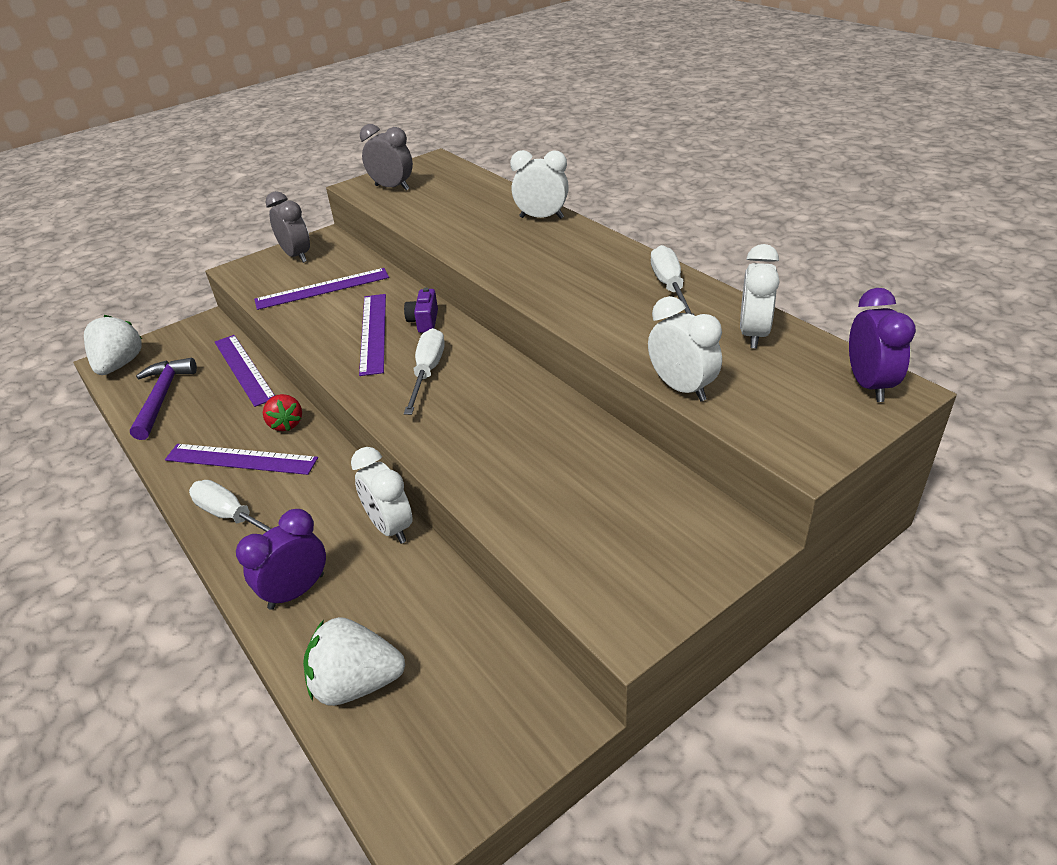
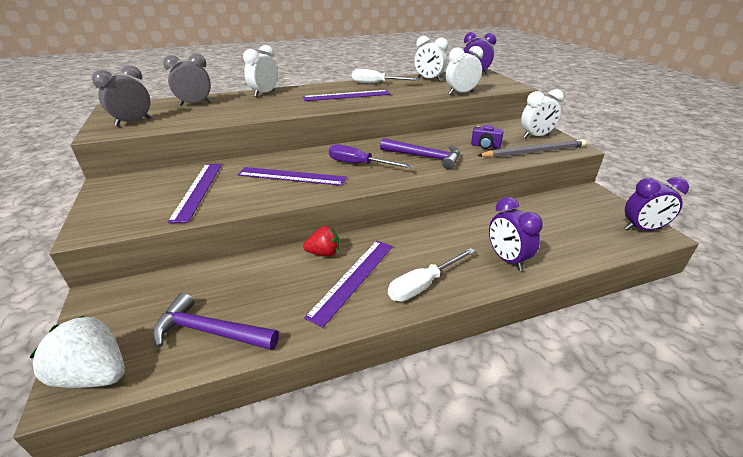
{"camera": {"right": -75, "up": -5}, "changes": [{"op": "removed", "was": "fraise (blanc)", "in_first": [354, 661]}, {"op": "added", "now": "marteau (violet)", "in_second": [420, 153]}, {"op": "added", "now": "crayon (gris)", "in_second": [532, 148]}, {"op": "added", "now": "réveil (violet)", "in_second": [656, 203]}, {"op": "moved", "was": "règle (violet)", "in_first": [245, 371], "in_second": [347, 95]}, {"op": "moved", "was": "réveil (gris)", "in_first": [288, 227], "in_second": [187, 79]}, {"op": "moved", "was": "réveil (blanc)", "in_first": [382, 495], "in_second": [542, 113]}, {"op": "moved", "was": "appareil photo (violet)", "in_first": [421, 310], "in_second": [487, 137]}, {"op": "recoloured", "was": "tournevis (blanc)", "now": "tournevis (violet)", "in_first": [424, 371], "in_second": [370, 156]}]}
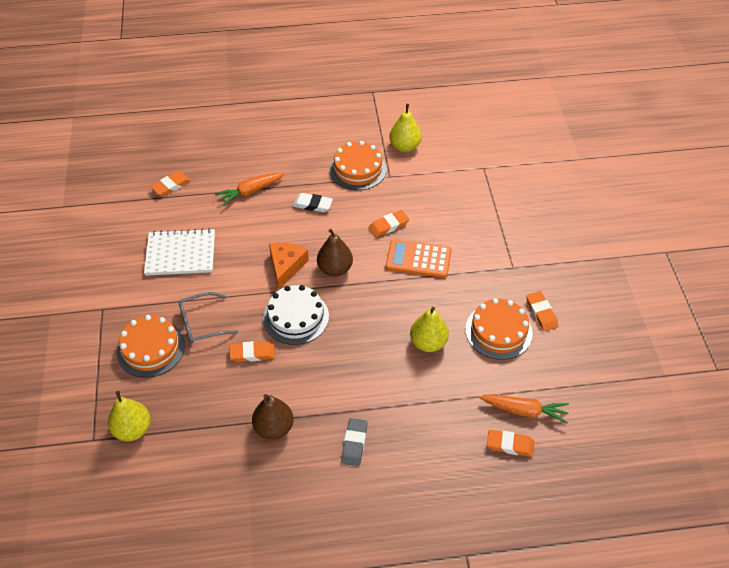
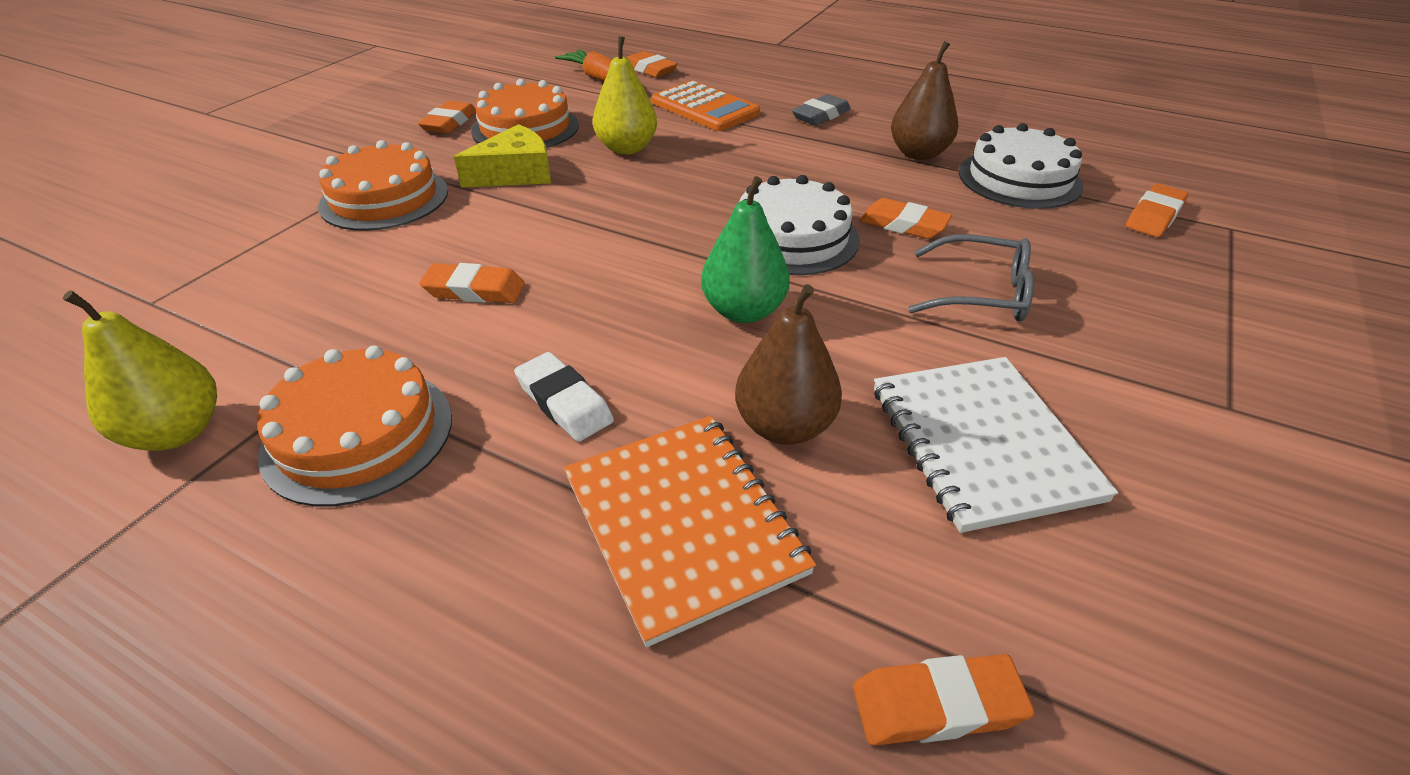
{"camera": {"right": -145, "up": -10}, "changes": [{"op": "added", "now": "fromage (jaune)", "in_second": [502, 156]}, {"op": "added", "now": "gâteau (blanc)", "in_second": [1021, 166]}, {"op": "moved", "was": "gâteau (orange)", "in_first": [151, 346], "in_second": [383, 185]}, {"op": "moved", "was": "poire (marron)", "in_first": [335, 252], "in_second": [788, 364]}, {"op": "moved", "was": "calculatrice (orange)", "in_first": [419, 258], "in_second": [705, 105]}, {"op": "replaced", "was": "poire (jaune)", "now": "gomme (orange)", "in_first": [129, 416], "in_second": [1157, 210]}, {"op": "replaced", "was": "carotte (orange)", "now": "carnet (orange)", "in_first": [250, 189], "in_second": [690, 531]}, {"op": "replaced", "was": "fromage (orange)", "now": "poire (vert)", "in_first": [289, 266], "in_second": [745, 249]}, {"op": "turned", "was": "carnet (blanc)", "in_first": [179, 252], "in_second": [996, 445], "clockwise": 45}]}
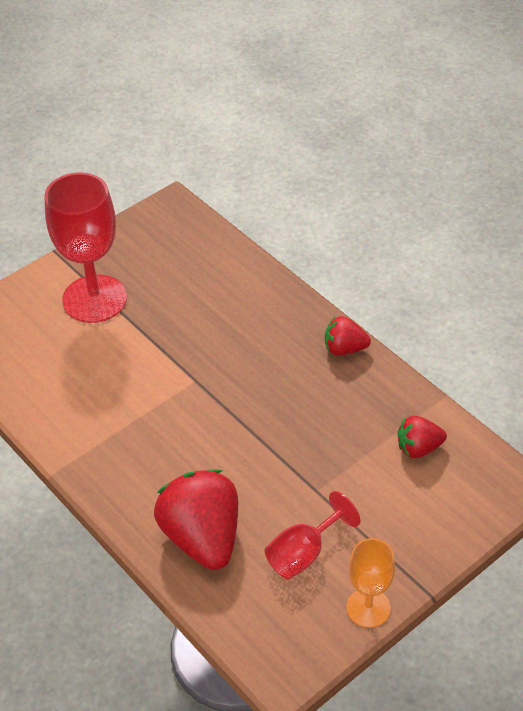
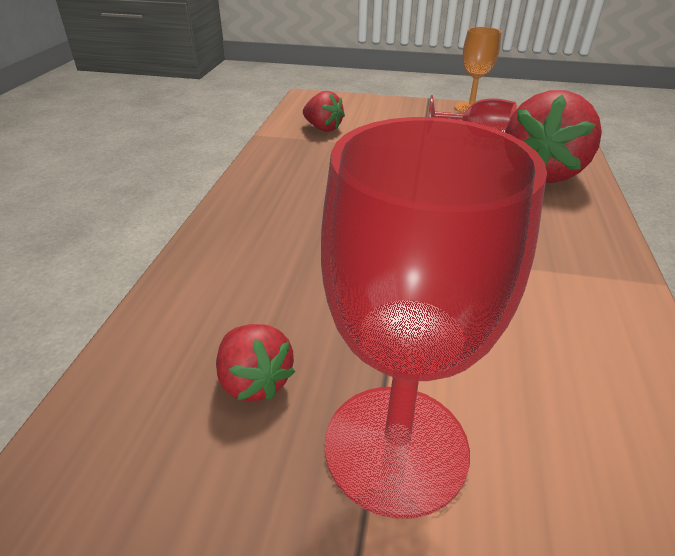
{"camera": {"right": -130, "up": -10}, "changes": [{"op": "moved", "was": "fraise (rouge)", "in_first": [348, 336], "in_second": [255, 362]}]}
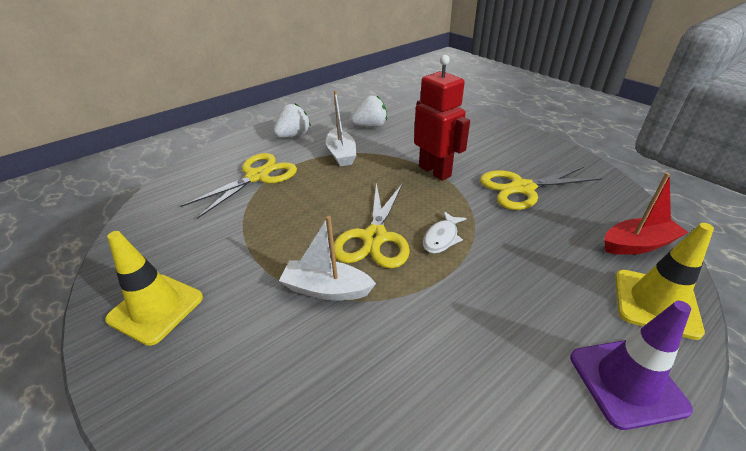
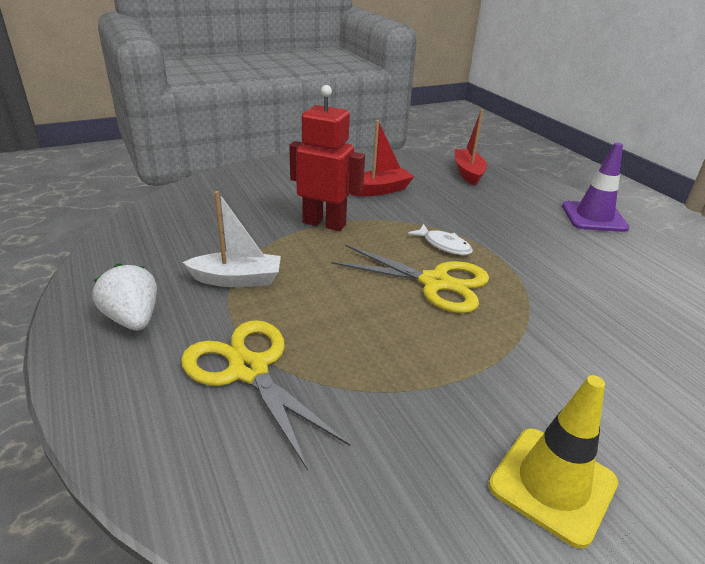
{"camera": {"right": -80, "up": -5}, "changes": [{"op": "removed", "was": "bateau (blanc)", "in_first": [327, 258]}, {"op": "removed", "was": "fraise (blanc)", "in_first": [369, 111]}, {"op": "removed", "was": "cône de chantier (jaune)", "in_first": [664, 281]}, {"op": "replaced", "was": "ciseaux (jaune)", "now": "bateau (rouge)", "in_first": [541, 188], "in_second": [382, 158]}, {"op": "turned", "was": "robot (rouge)", "in_first": [442, 118], "in_second": [327, 158], "clockwise": 45}]}
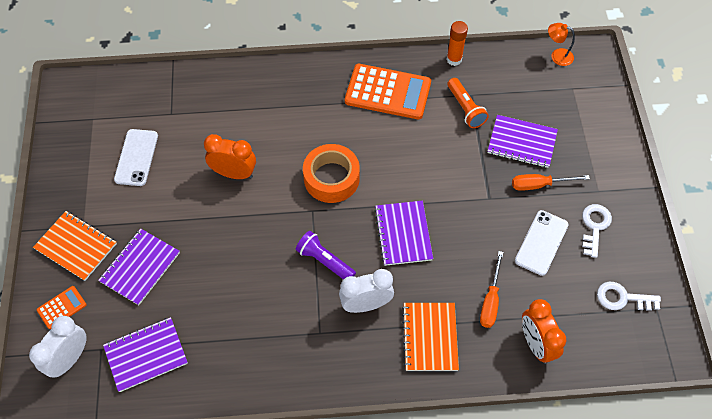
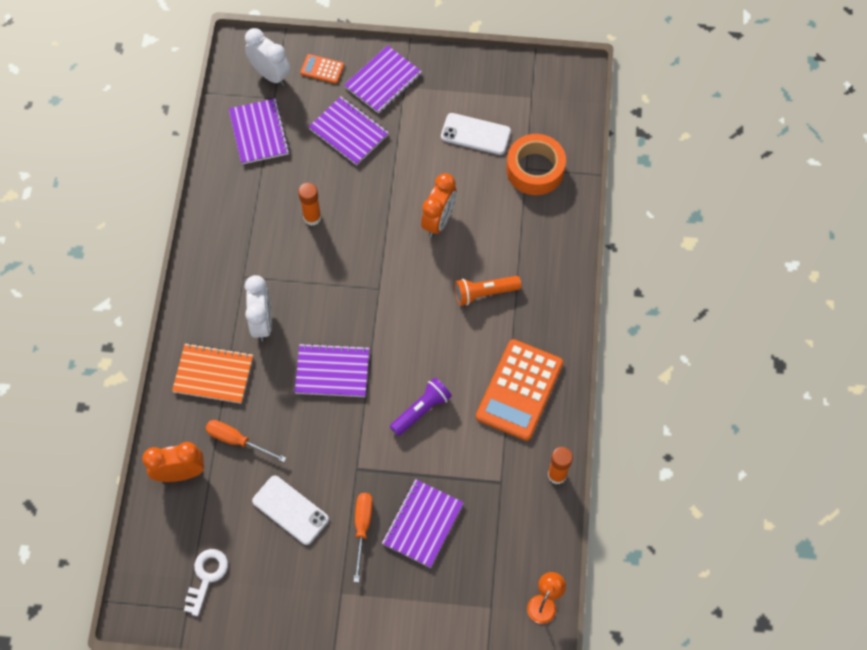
{"camera": {"right": 100, "up": 5}, "changes": [{"op": "removed", "was": "clé (blanc)", "in_first": [597, 231]}, {"op": "added", "now": "bâton de colle (orange)", "in_second": [309, 204]}, {"op": "moved", "was": "lampe de poche (violet)", "in_first": [326, 255], "in_second": [421, 406]}, {"op": "moved", "was": "ruban adhésif (orange)", "in_first": [331, 173], "in_second": [536, 164]}, {"op": "moved", "was": "lampe de poche (orange)", "in_first": [468, 103], "in_second": [488, 291]}, {"op": "recoloured", "was": "carnet (orange)", "now": "carnet (violet)", "in_first": [75, 246], "in_second": [383, 79]}, {"op": "turned", "was": "calculatrice (orange)", "in_first": [61, 307], "in_second": [322, 69], "clockwise": 135}]}
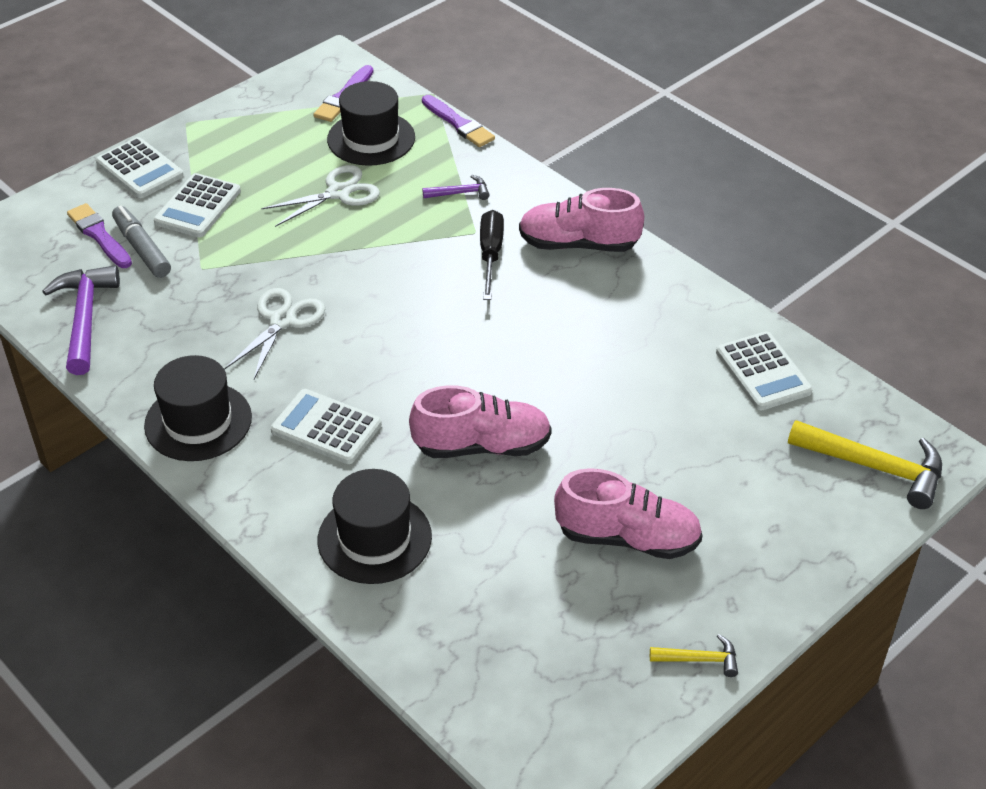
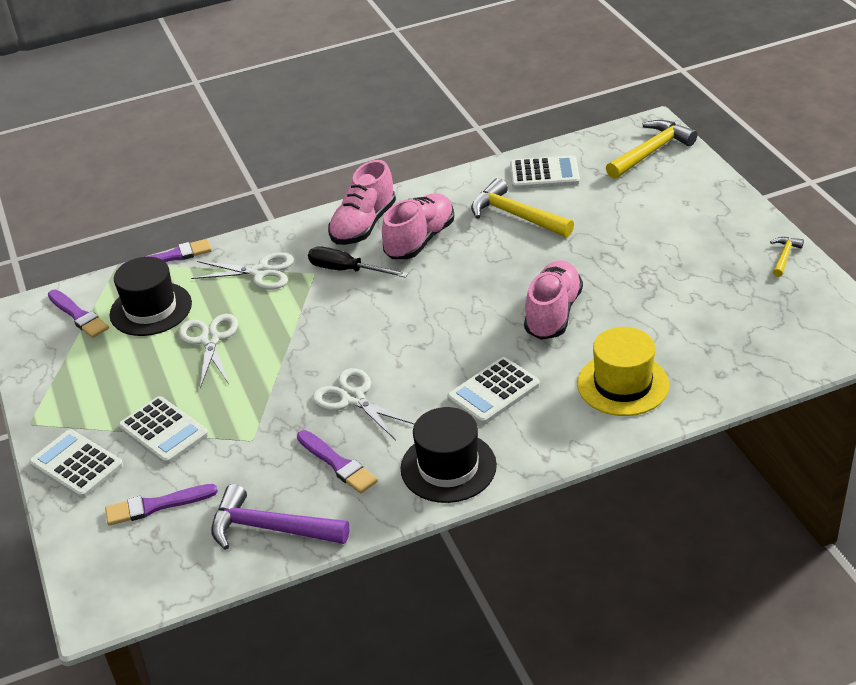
{"camera": {"right": -65, "up": -5}, "changes": [{"op": "removed", "was": "feutre (gris)", "in_first": [141, 242]}, {"op": "added", "now": "pinceau (violet)", "in_second": [337, 462]}, {"op": "added", "now": "marteau (jaune)", "in_second": [522, 207]}, {"op": "moved", "was": "chaussure (rose)", "in_first": [628, 513], "in_second": [418, 226]}, {"op": "replaced", "was": "marteau (violet)", "now": "ciseaux (blanc)", "in_first": [455, 187], "in_second": [242, 271]}, {"op": "recoloured", "was": "chapeau (noir)", "now": "chapeau (jaune)", "in_first": [375, 526], "in_second": [623, 371]}, {"op": "turned", "was": "calculatrice (blanc)", "in_first": [140, 167], "in_second": [76, 464], "clockwise": -120}]}
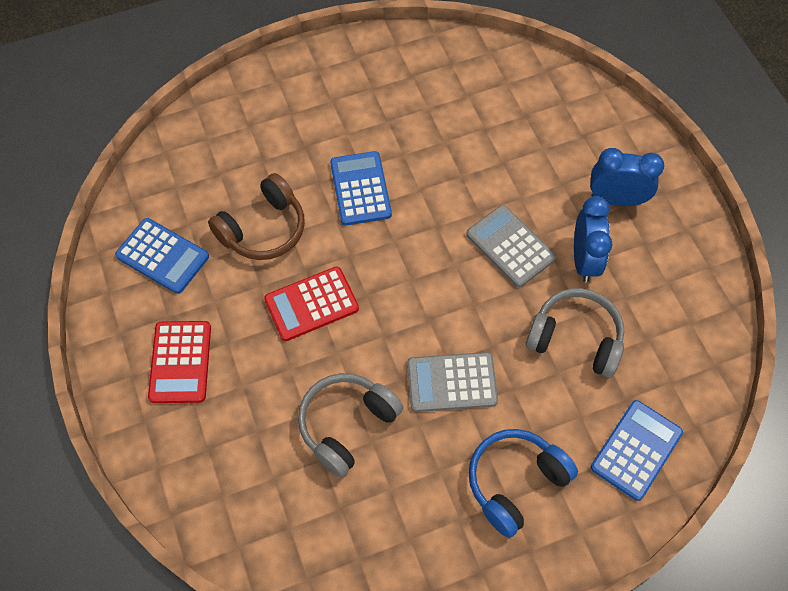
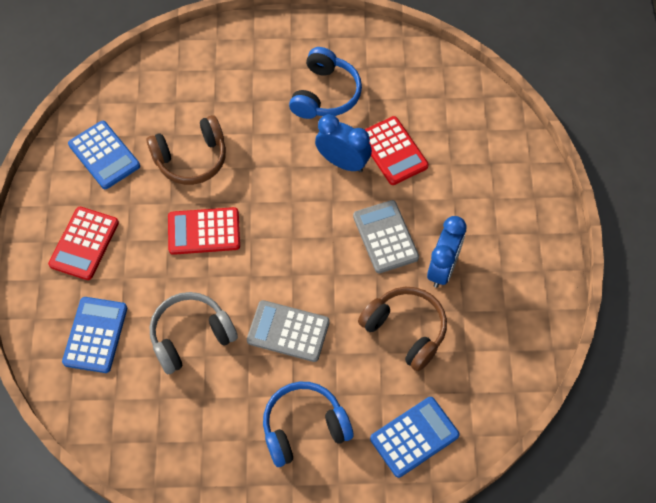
{"camera": {"right": 20, "up": 0}, "changes": [{"op": "added", "now": "casque audio (bleu)", "in_second": [325, 83]}, {"op": "added", "now": "calculatrice (rouge)", "in_second": [396, 150]}, {"op": "moved", "was": "calculatrice (bleu)", "in_first": [361, 188], "in_second": [94, 335]}, {"op": "moved", "was": "réveil (bleu)", "in_first": [627, 177], "in_second": [343, 143]}, {"op": "recoloured", "was": "casque audio (gris)", "now": "casque audio (marron)", "in_first": [575, 333], "in_second": [402, 329]}]}
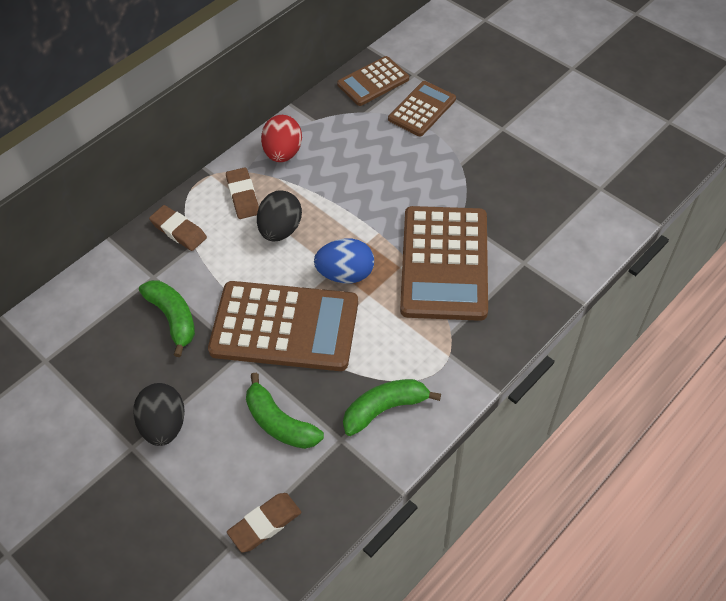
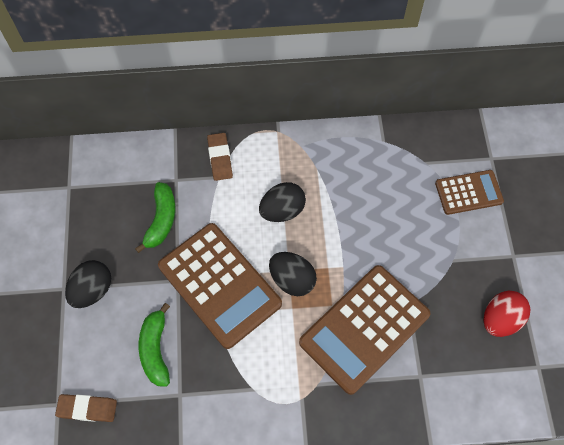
{"camera": {"right": 40, "up": 10}, "changes": [{"op": "removed", "was": "gomme (marron)", "in_first": [242, 193]}, {"op": "removed", "was": "calculatrice (marron)", "in_first": [373, 81]}, {"op": "removed", "was": "banane (vert)", "in_first": [392, 407]}, {"op": "moved", "was": "œuf (rouge)", "in_first": [281, 138], "in_second": [507, 314]}, {"op": "recoloured", "was": "œuf (bleu)", "now": "œuf (noir)", "in_first": [344, 261], "in_second": [293, 274]}]}
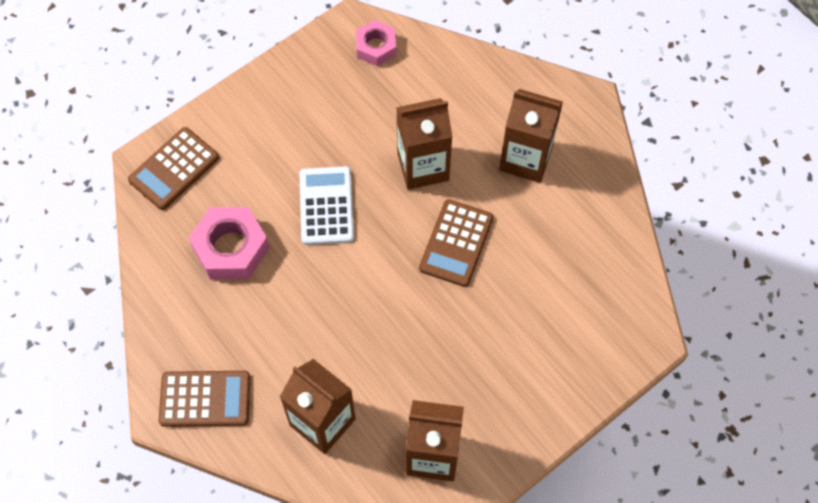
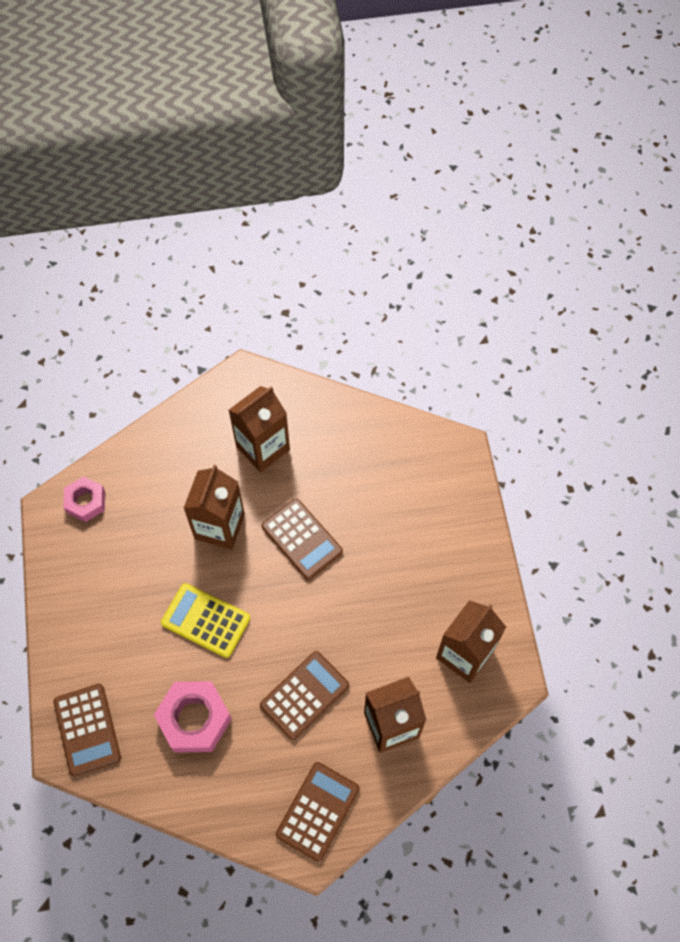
{"camera": {"right": -60, "up": 0}, "changes": [{"op": "added", "now": "calculatrice (marron)", "in_second": [304, 695]}, {"op": "recoloured", "was": "calculatrice (blanc)", "now": "calculatrice (jaune)", "in_first": [327, 205], "in_second": [205, 620]}]}
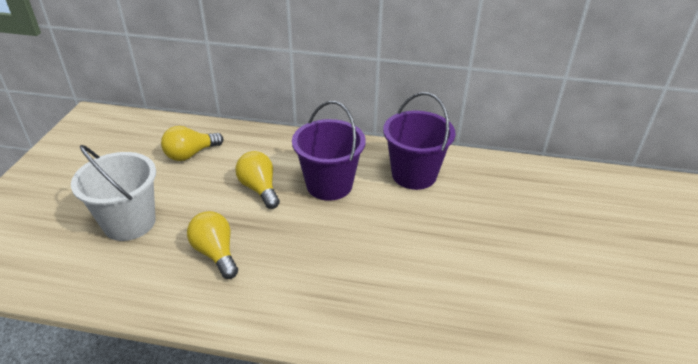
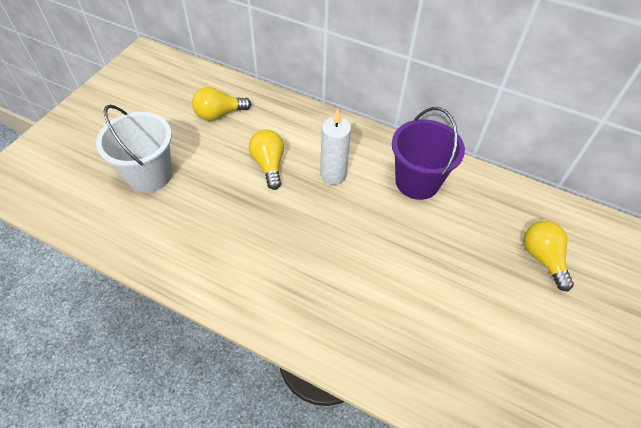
{"camera": {"right": 15, "up": 15}, "changes": [{"op": "moved", "was": "ampoule (jaune)", "in_first": [212, 245], "in_second": [549, 256]}, {"op": "replaced", "was": "seau (violet)", "now": "bougie (blanc)", "in_first": [329, 151], "in_second": [335, 147]}]}
